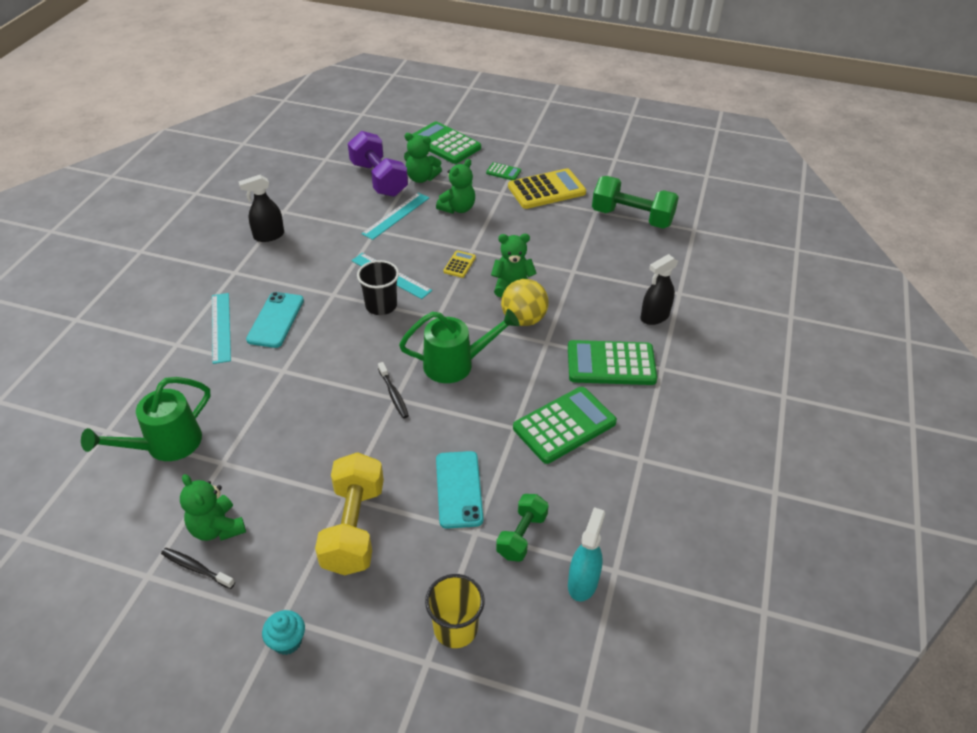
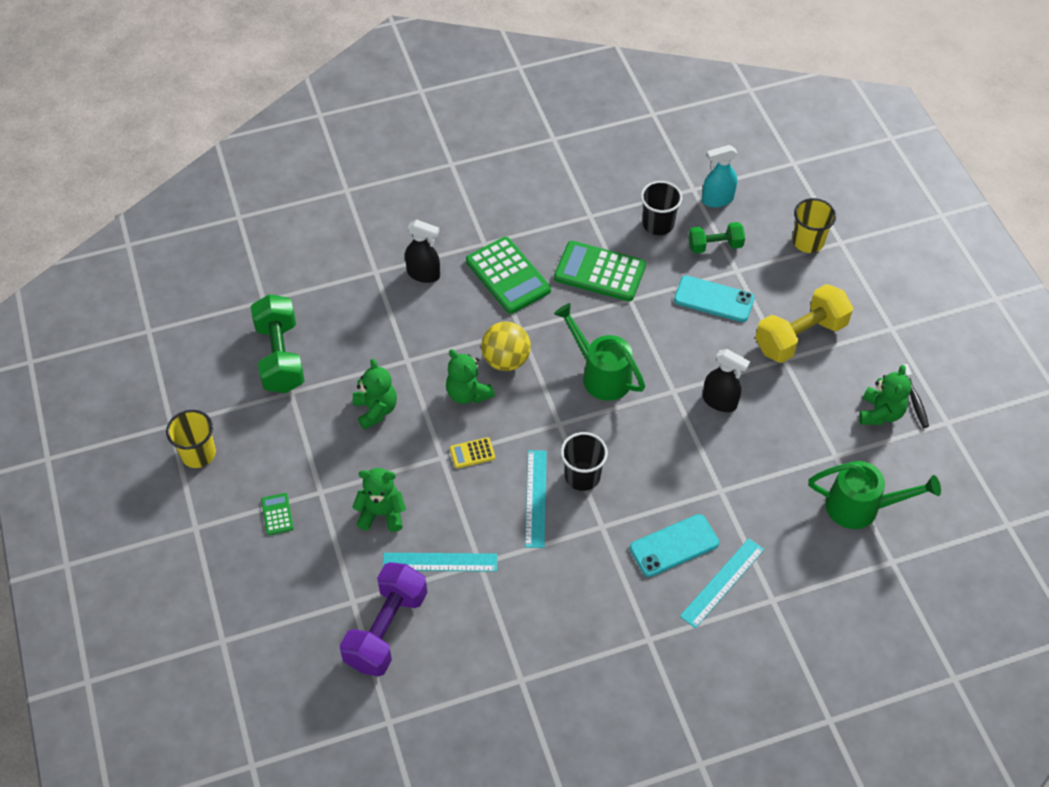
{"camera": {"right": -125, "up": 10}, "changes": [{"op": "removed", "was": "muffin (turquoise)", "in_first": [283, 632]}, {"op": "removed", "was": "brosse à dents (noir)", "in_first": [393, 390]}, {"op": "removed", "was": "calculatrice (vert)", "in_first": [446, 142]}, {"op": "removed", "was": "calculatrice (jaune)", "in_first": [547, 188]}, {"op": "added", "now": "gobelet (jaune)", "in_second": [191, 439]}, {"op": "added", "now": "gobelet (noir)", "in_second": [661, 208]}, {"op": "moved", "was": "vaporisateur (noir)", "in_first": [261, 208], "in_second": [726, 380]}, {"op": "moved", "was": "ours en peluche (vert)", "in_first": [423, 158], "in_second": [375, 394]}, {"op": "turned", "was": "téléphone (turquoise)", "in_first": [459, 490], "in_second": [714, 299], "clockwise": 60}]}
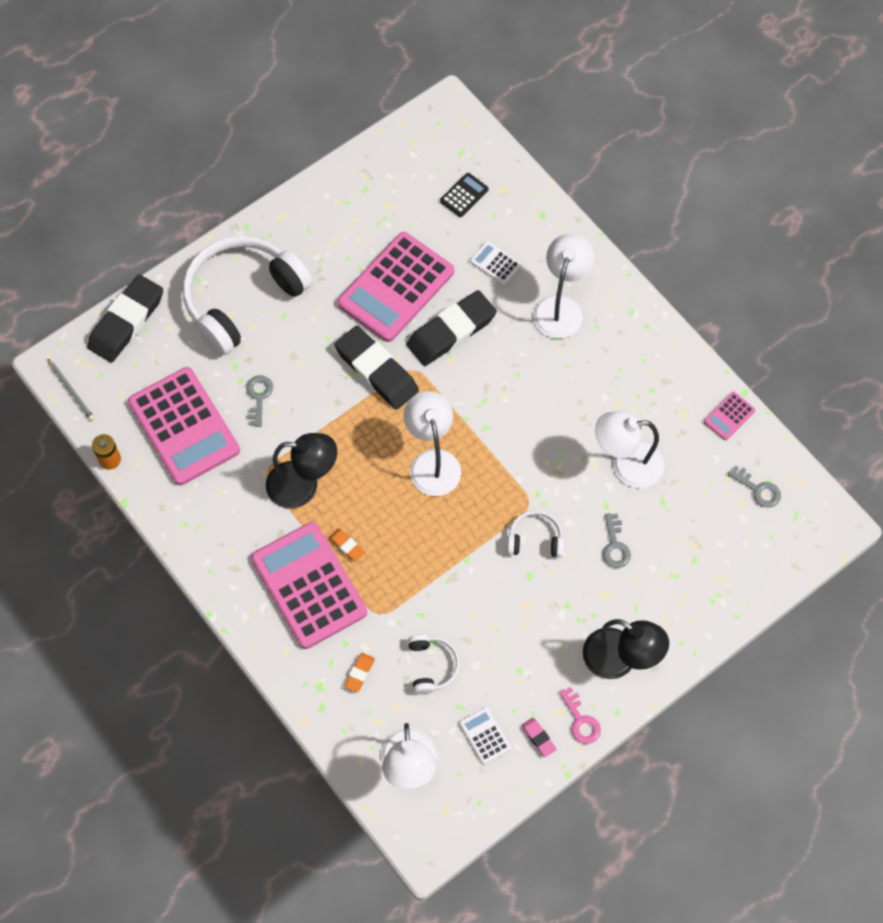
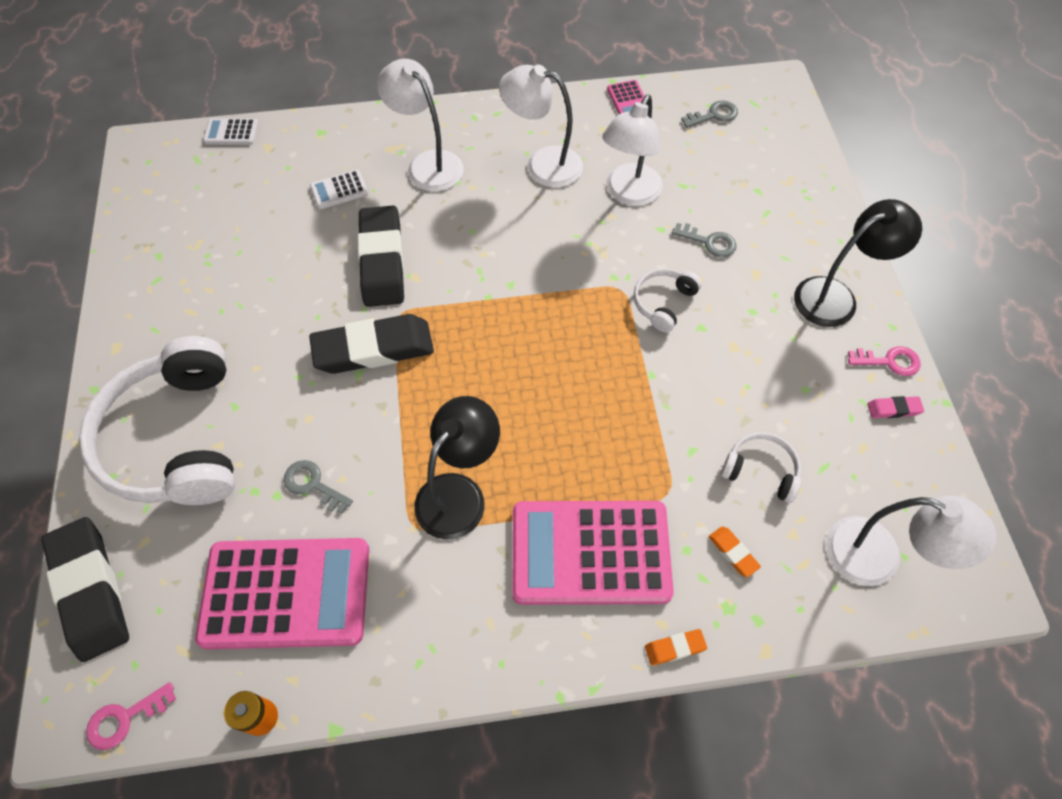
{"camera": {"right": -60, "up": -5}, "changes": [{"op": "removed", "was": "calculatrice (rose)", "in_first": [396, 287]}, {"op": "removed", "was": "calculatrice (noir)", "in_first": [464, 195]}, {"op": "moved", "was": "gomme (orange)", "in_first": [347, 545], "in_second": [676, 647]}, {"op": "moved", "was": "lampe (blanc)", "in_first": [432, 443], "in_second": [541, 126]}, {"op": "moved", "was": "calculatrice (blanc)", "in_first": [485, 736], "in_second": [230, 131]}, {"op": "replaced", "was": "crayon (gris)", "now": "clé (rose)", "in_first": [71, 389], "in_second": [131, 716]}]}
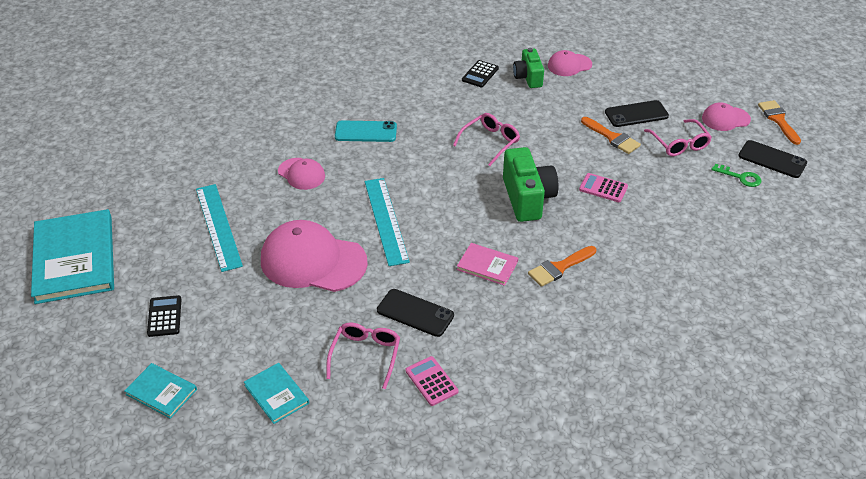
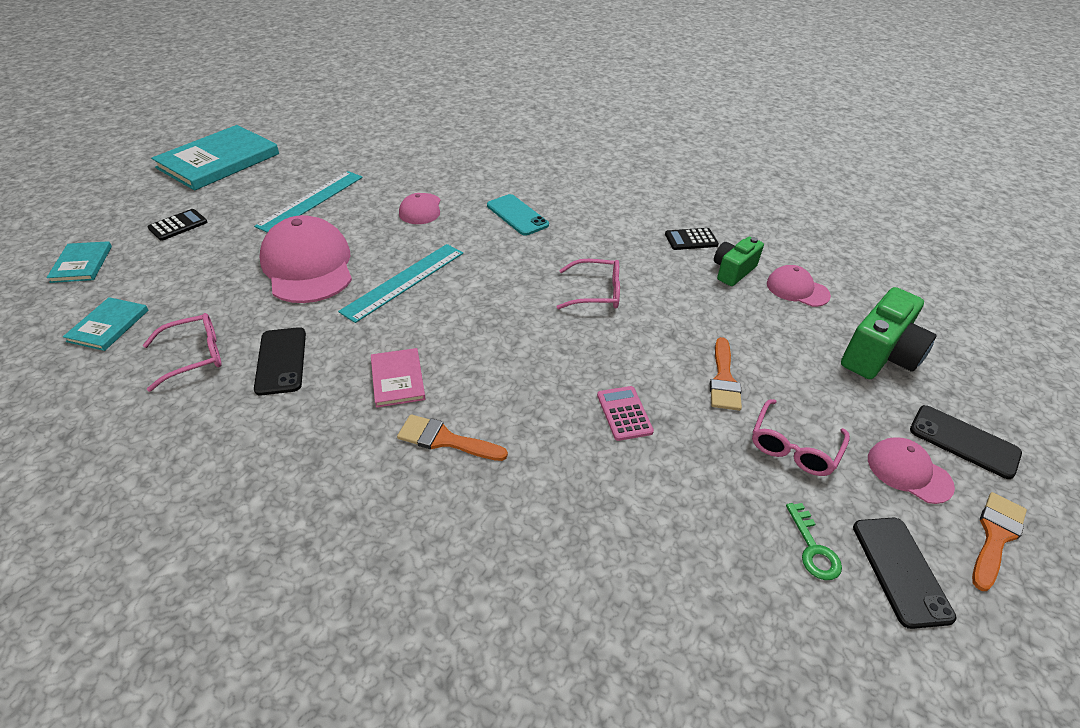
{"camera": {"right": 50, "up": 0}, "changes": [{"op": "removed", "was": "calculatrice (rose)", "in_first": [432, 381]}, {"op": "moved", "was": "appareil photo (vert)", "in_first": [531, 184], "in_second": [888, 333]}, {"op": "moved", "was": "téléphone (noir)", "in_first": [637, 113], "in_second": [966, 442]}]}
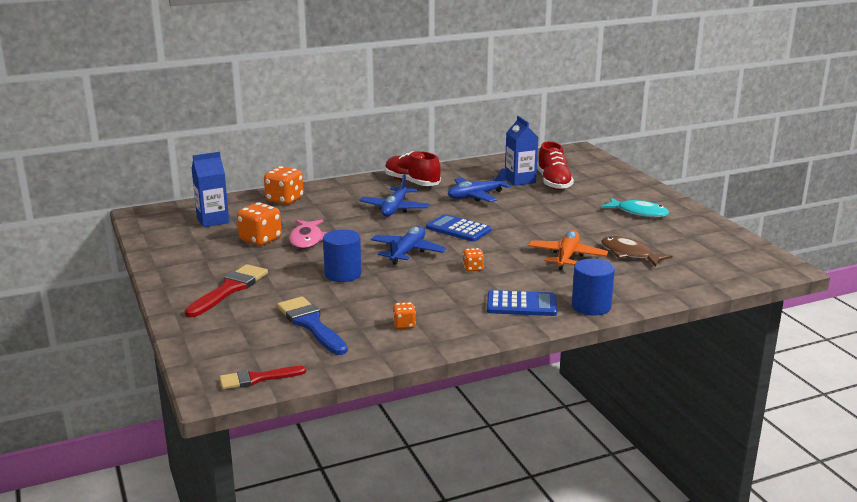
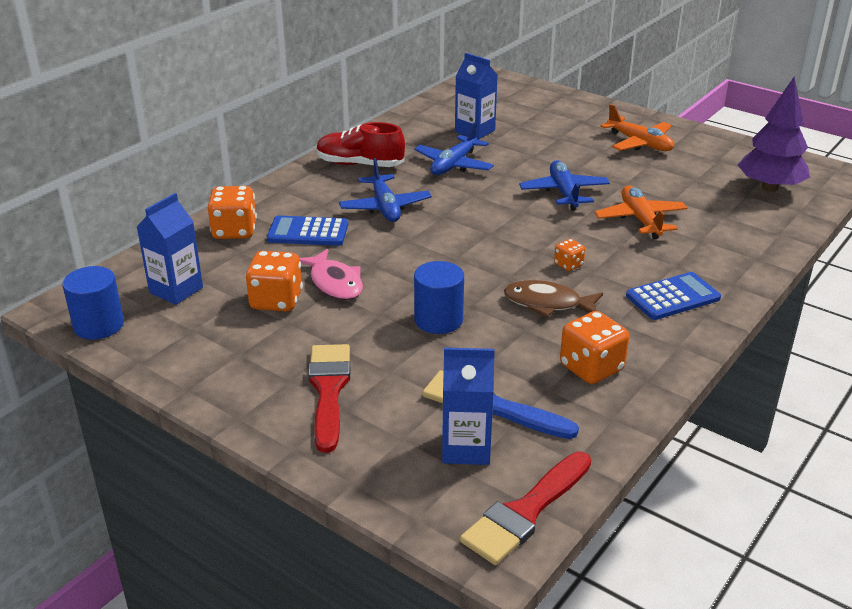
{"camera": {"right": -30, "up": 10}, "changes": [{"op": "removed", "was": "chaussure (rouge)", "in_first": [555, 165]}, {"op": "added", "now": "brique de lait (bleu)", "in_second": [468, 406]}, {"op": "added", "now": "arbre (violet)", "in_second": [774, 134]}, {"op": "moved", "was": "avion (bleu)", "in_first": [408, 245], "in_second": [564, 185]}, {"op": "moved", "was": "calculatrice (bleu)", "in_first": [459, 228], "in_second": [307, 231]}, {"op": "moved", "was": "cylindre (bleu)", "in_first": [593, 287], "in_second": [93, 303]}, {"op": "moved", "was": "poisson (marron)", "in_first": [636, 251], "in_second": [553, 298]}, {"op": "replaced", "was": "poisson (turquoise)", "now": "avion (orange)", "in_first": [635, 207], "in_second": [637, 127]}, {"op": "resized", "was": "pinceau (rouge)", "in_first": [263, 377], "in_second": [525, 508], "ratio": 1.53}, {"op": "resized", "was": "dé (orange)", "in_first": [404, 315], "in_second": [594, 347], "ratio": 1.9}]}
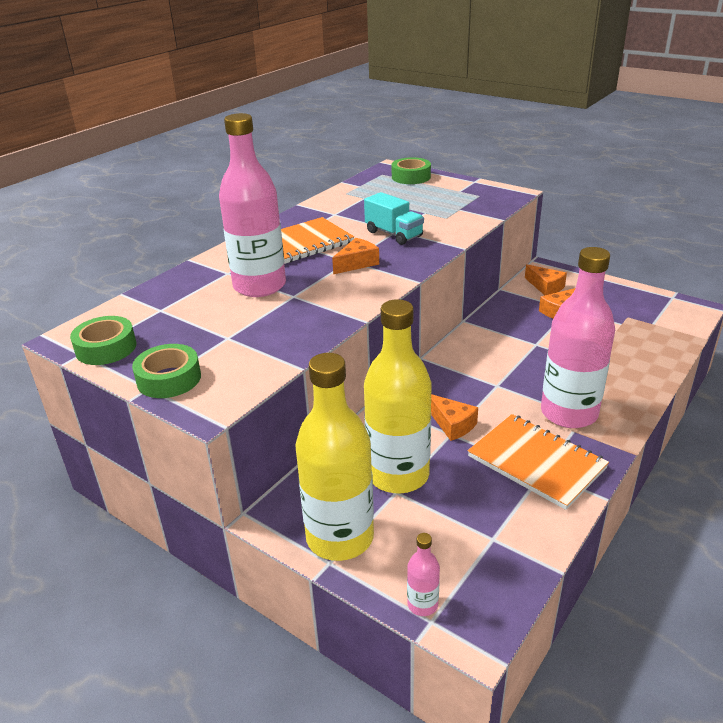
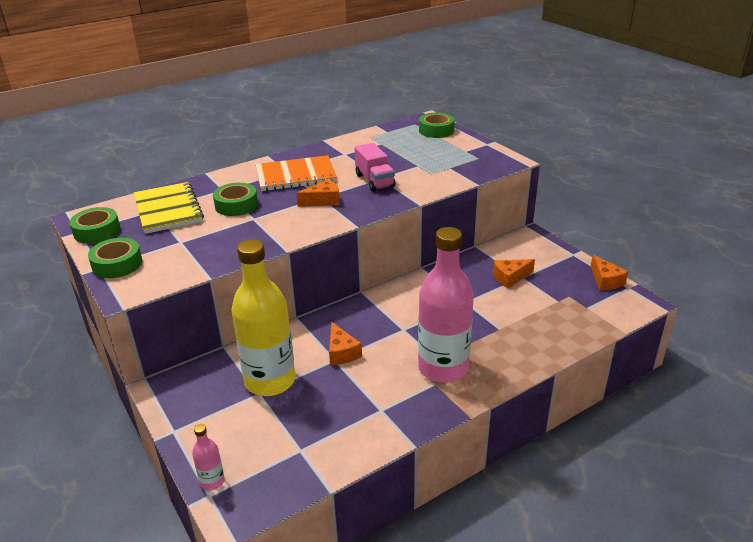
{"camera": {"right": 20, "up": 0}, "changes": [{"op": "removed", "was": "bouteille (jaune)", "in_first": [334, 457]}, {"op": "removed", "was": "carnet (orange)", "in_first": [538, 462]}, {"op": "added", "now": "carnet (jaune)", "in_second": [169, 208]}, {"op": "moved", "was": "fromage (orange)", "in_first": [546, 279], "in_second": [609, 272]}, {"op": "replaced", "was": "bouteille (rose)", "now": "ruban adhésif (vert)", "in_first": [252, 205], "in_second": [235, 199]}, {"op": "recoloured", "was": "camion (turquoise)", "now": "camion (rose)", "in_first": [394, 218], "in_second": [375, 167]}]}
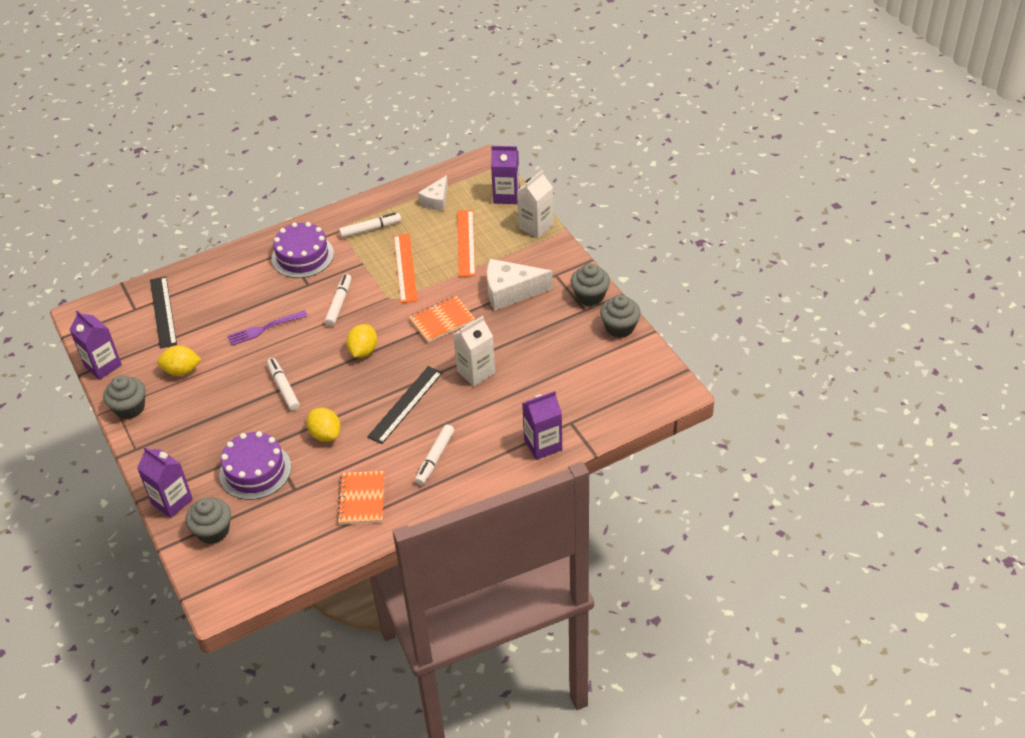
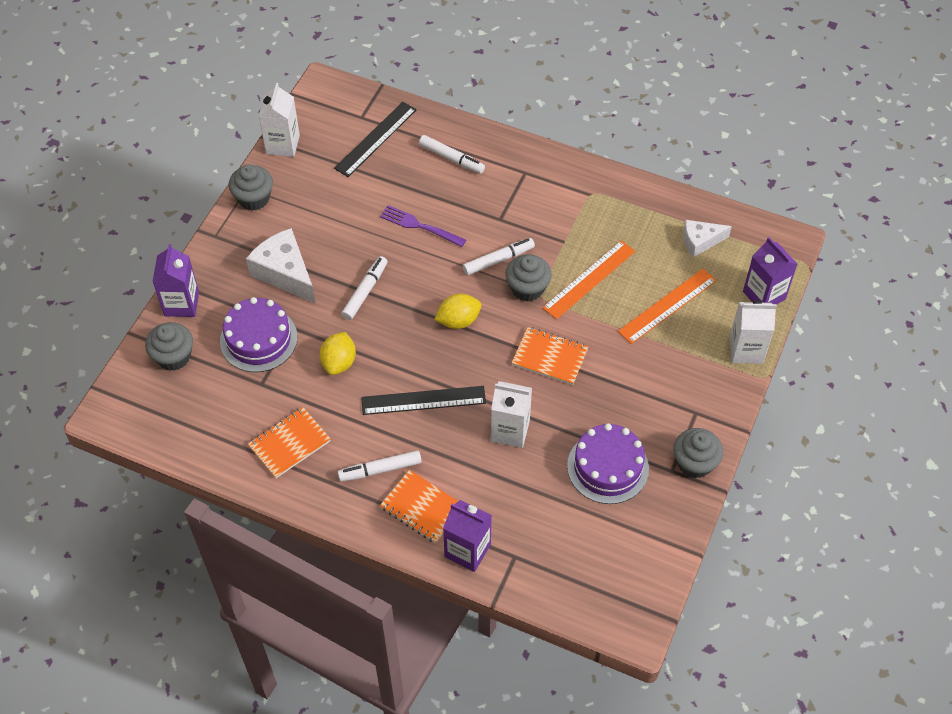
{"camera": {"right": 50, "up": 10}, "changes": [{"op": "removed", "was": "citron (jaune)", "in_first": [179, 360]}, {"op": "added", "now": "carnet (orange)", "in_second": [419, 507]}, {"op": "moved", "was": "gâteau (violet)", "in_first": [303, 250], "in_second": [608, 464]}, {"op": "moved", "was": "feutre (blanc)", "in_first": [370, 225], "in_second": [452, 154]}, {"op": "moved", "was": "fromage (blanc)", "in_first": [520, 285], "in_second": [280, 265]}, {"op": "moved", "was": "muffin (gris)", "in_first": [620, 316], "in_second": [528, 278]}, {"op": "recoloured", "was": "brique de lait (violet)", "now": "brique de lait (blanc)", "in_first": [96, 345], "in_second": [279, 120]}]}
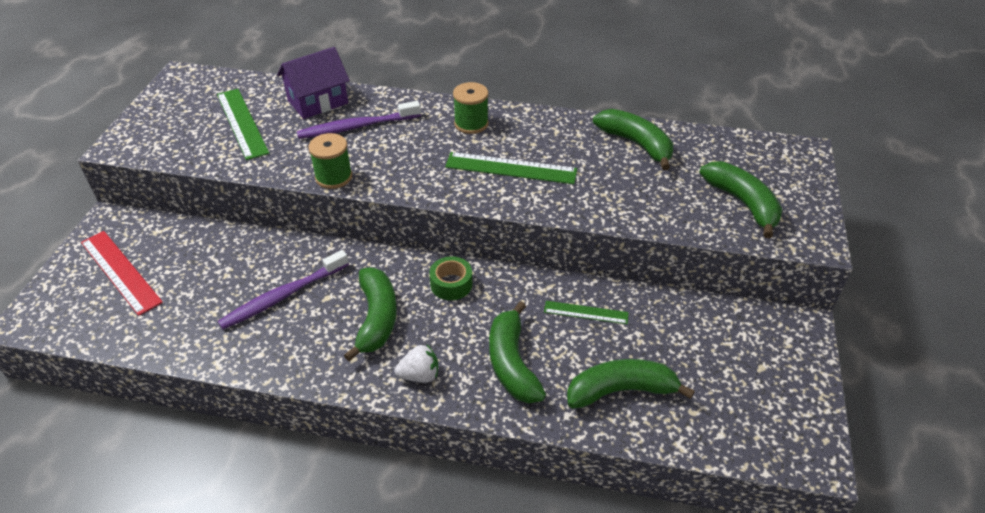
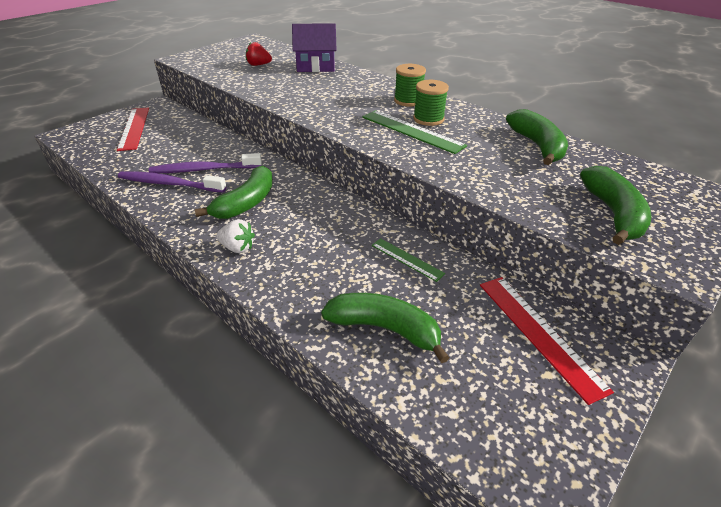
{"camera": {"right": 30, "up": -5}, "changes": [{"op": "removed", "was": "ruban adhésif (vert)", "in_first": [450, 278]}, {"op": "removed", "was": "banane (vert)", "in_first": [517, 352]}, {"op": "added", "now": "règle (rouge)", "in_second": [547, 341]}, {"op": "moved", "was": "brosse à dents (violet)", "in_first": [359, 120], "in_second": [172, 182]}, {"op": "moved", "was": "bobine (vert)", "in_first": [330, 161], "in_second": [431, 103]}, {"op": "replaced", "was": "règle (vert)", "now": "fraise (rouge)", "in_first": [243, 124], "in_second": [259, 54]}]}
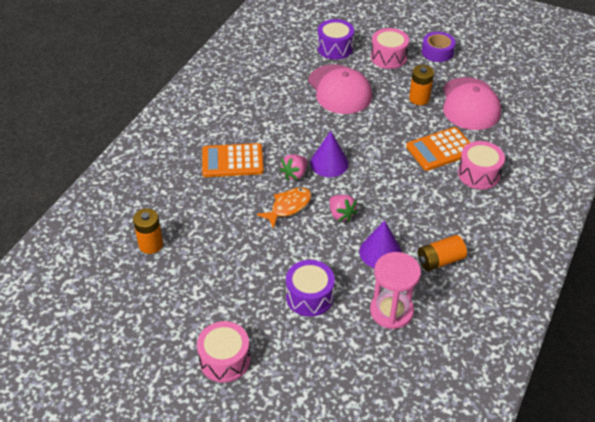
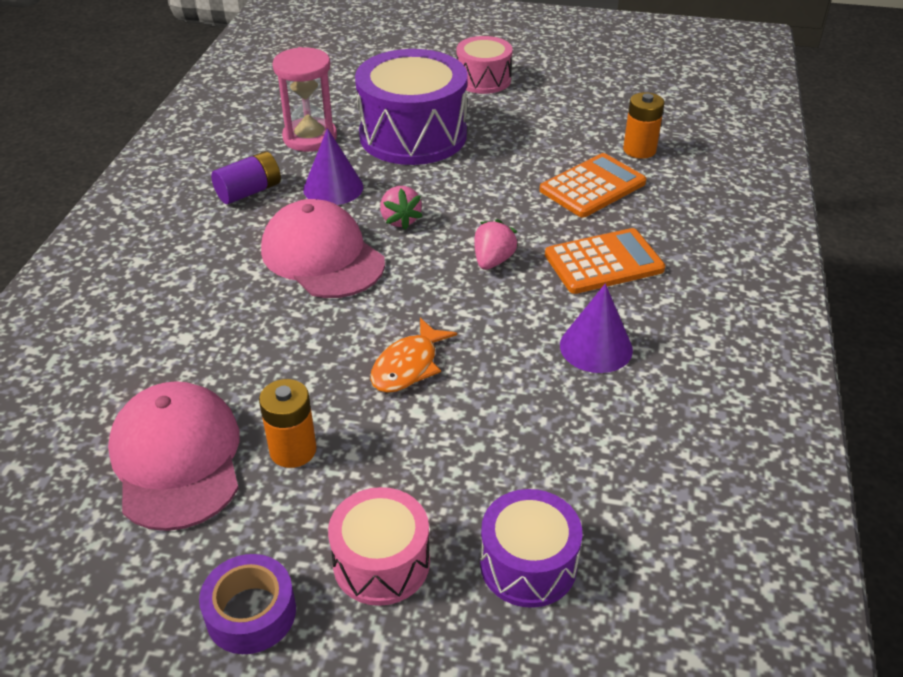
{"camera": {"right": 165, "up": -5}, "changes": [{"op": "removed", "was": "tambour (rose)", "in_first": [481, 165]}, {"op": "moved", "was": "poisson (orange)", "in_first": [284, 208], "in_second": [413, 355]}, {"op": "moved", "was": "casquette (rose)", "in_first": [340, 89], "in_second": [323, 248]}, {"op": "moved", "was": "cône (violet)", "in_first": [329, 154], "in_second": [596, 328]}, {"op": "moved", "was": "calculatrice (orange)", "in_first": [438, 149], "in_second": [593, 185]}, {"op": "recoloured", "was": "pile (orange)", "now": "pile (violet)", "in_first": [442, 253], "in_second": [246, 177]}, {"op": "turned", "was": "fraise (rose)", "in_first": [343, 208], "in_second": [401, 208], "clockwise": -150}, {"op": "resized", "was": "tambour (violet)", "in_first": [310, 288], "in_second": [411, 107], "ratio": 1.8}]}
